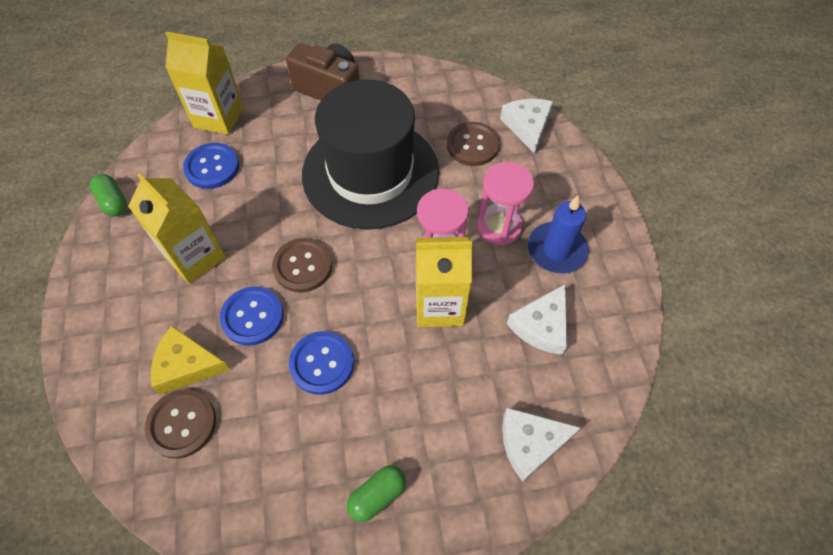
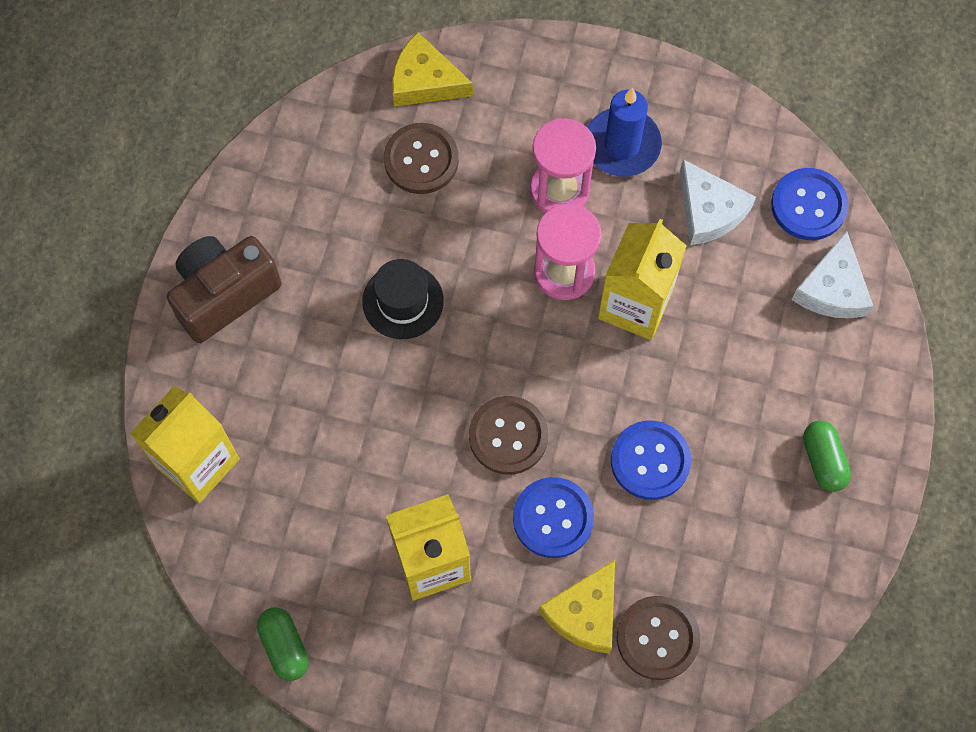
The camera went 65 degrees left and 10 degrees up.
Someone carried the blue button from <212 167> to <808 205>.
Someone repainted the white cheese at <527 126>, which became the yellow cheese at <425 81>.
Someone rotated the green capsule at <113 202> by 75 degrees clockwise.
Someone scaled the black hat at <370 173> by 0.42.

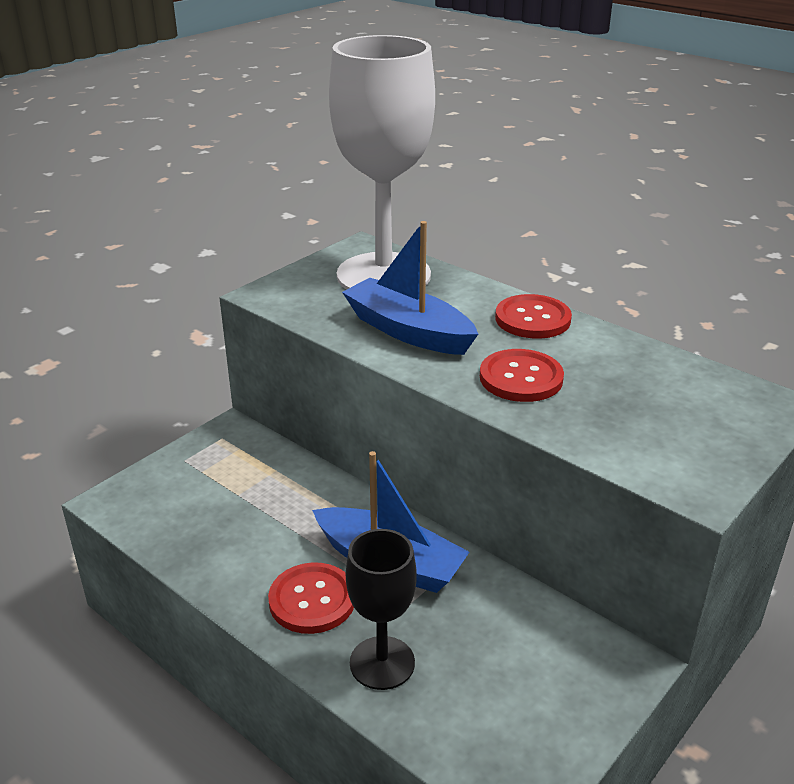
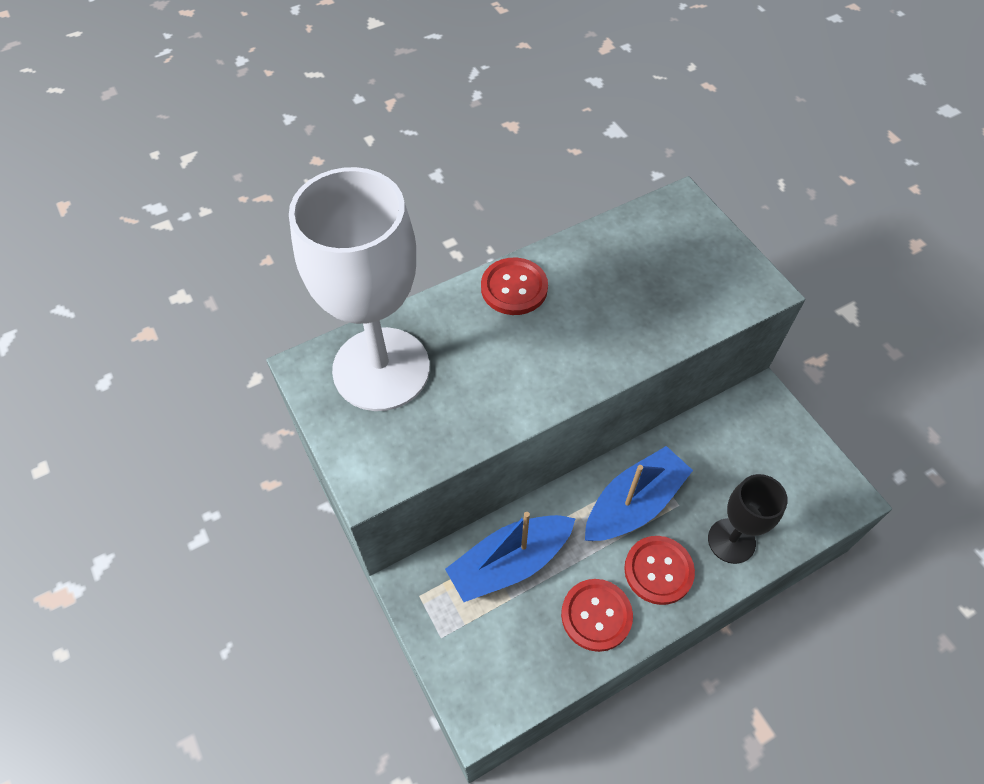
The camera went 70 degrees left and 25 degrees up.
Someone carried the blue boat from <408 331> to <510 563>.
Someone carried the red button from <521 378> to <596 615>.

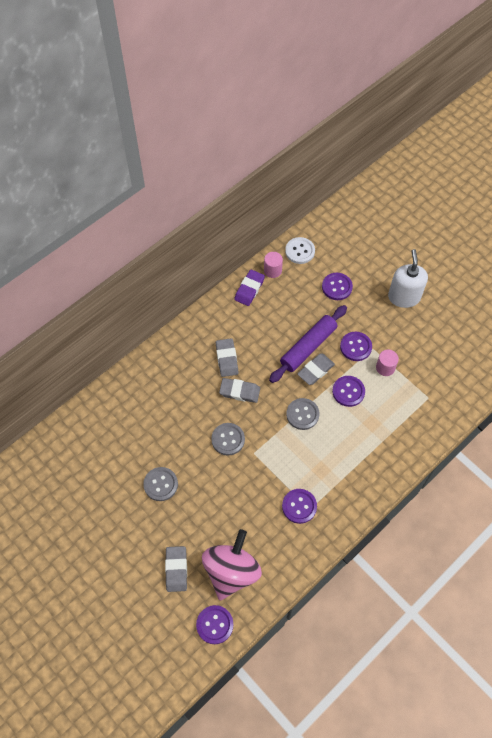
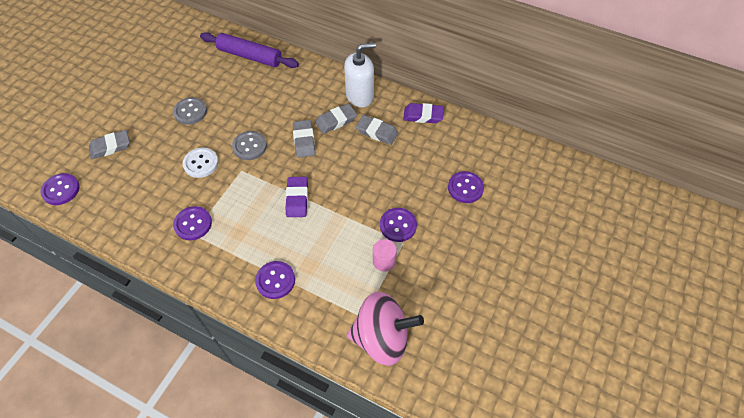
The camera went 70 degrees right and 5 degrees down.
Someone took away the pink cylinder at <272 270>.
Someone carried the pink spinning top from <231 571> to <382 338>.
Someone carried the purple rolling pin from <308 347> to <250 56>.
Someone carried the white button from <300 251> to <201 163>.
Someone carried the grey eraser from <315 370> to <377 132>.
Someone carried the purple button from <348 391> to <275 280>.
Someone carried the white soap dispenser from <404 297> to <360 96>.
Someone swapped the grey button at <302 414> for the purple eraser at <297 199>.

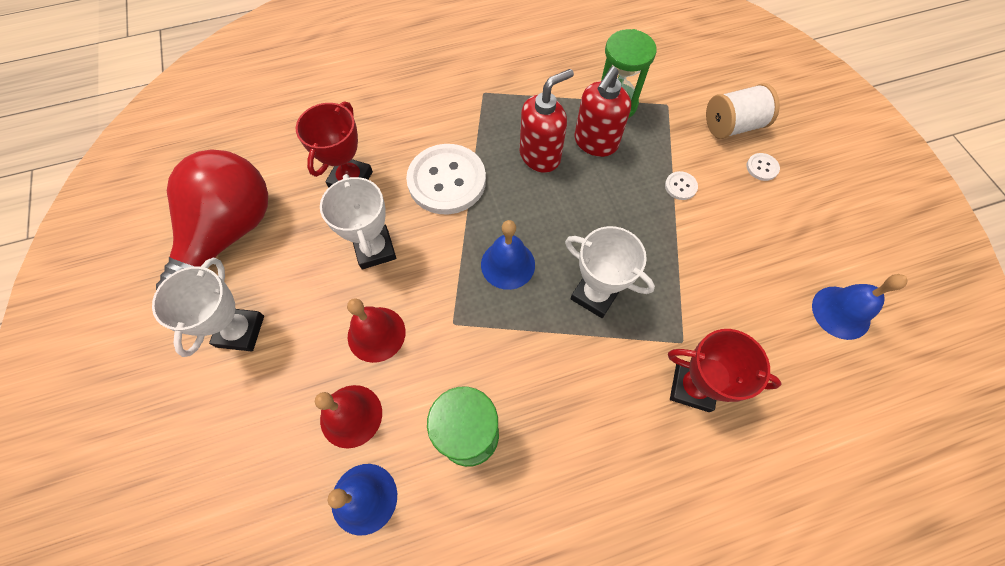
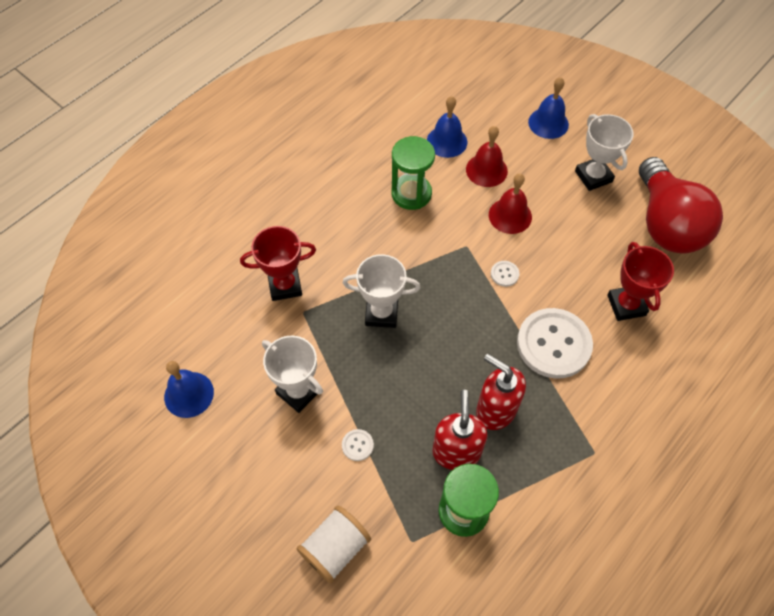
The camera went 150 degrees right and 5 degrees down.
Someone carried the white trophy from <375 249> to <298 392>.
Someone carried the blue bell from <508 264> to <548 123>.
Someone carried the white button from <762 167> to <504 274>.
Someone rotated the red soap dispenser at <540 156> by 105 degrees clockwise.

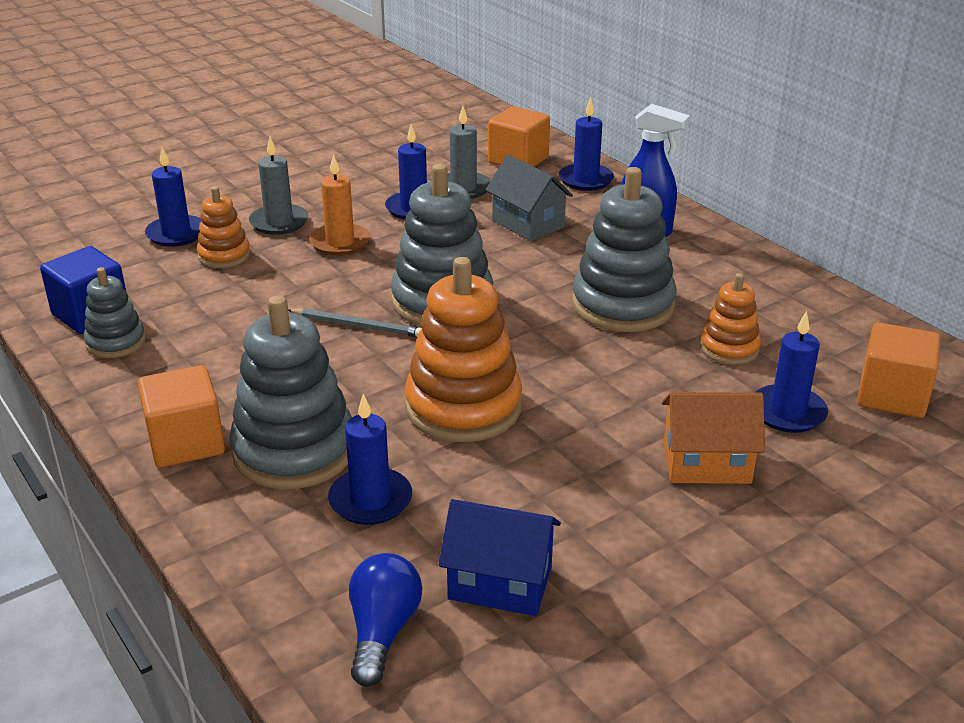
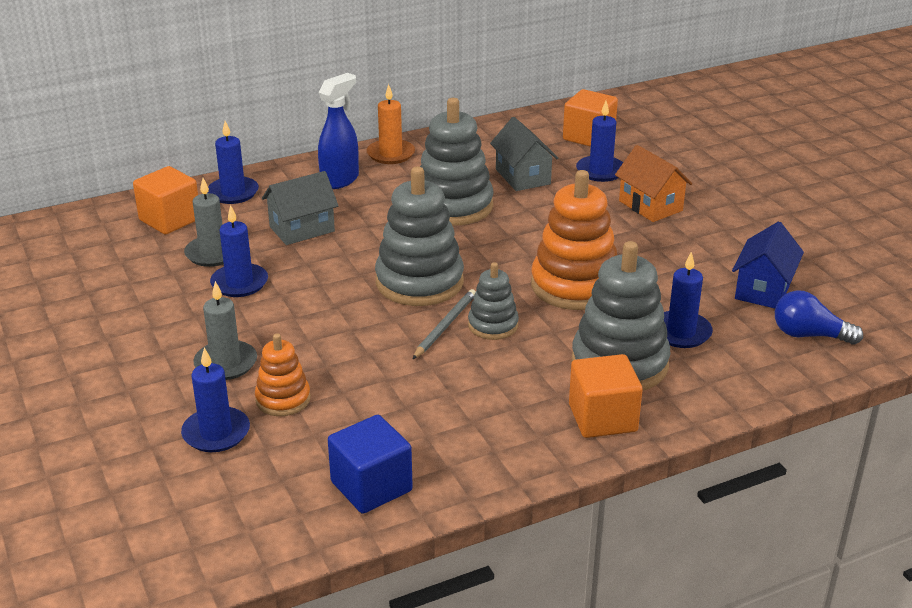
The camera went 80 degrees left and 0 degrees up.
Someone carried the grey stacking toy from <116 342> to <493 325>.
Someone carried the orange candle from <340 242> to <390 154>.
Someone swapped the orange stacking toy at <729 348> for the grey house at <522 177>.
Someone rotated the orange house at <706 463> by 45 degrees counterclockwise.

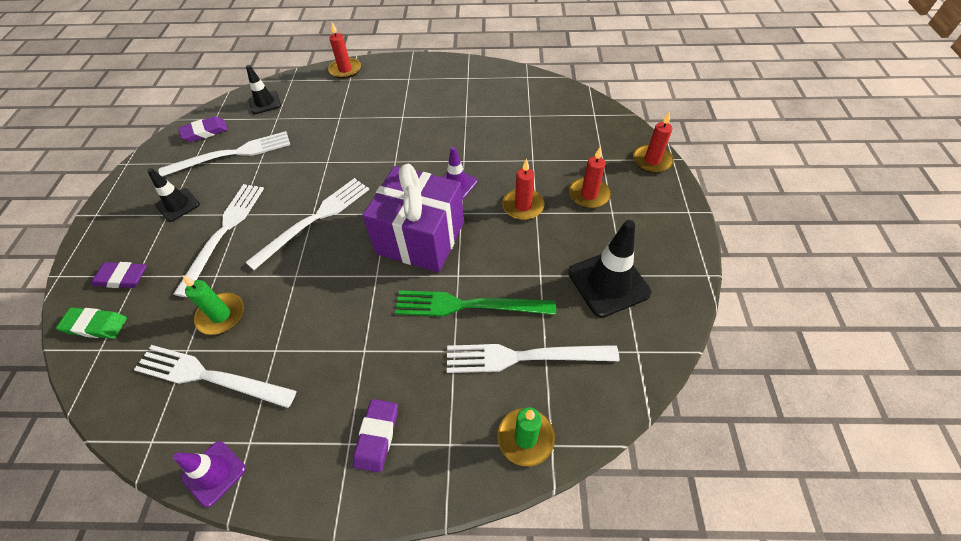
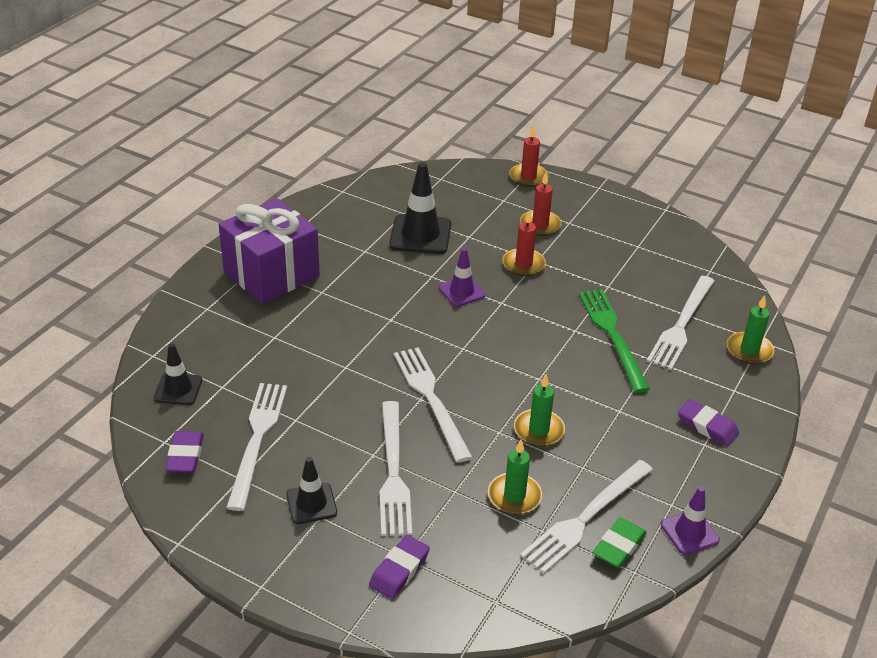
The camera went 65 degrees left and 15 degrees down.
Someone took away the red candle at <345 70>.
Someone put down the green candle at <538 430>.
Someone carried the green eraser from <95 325> to <619 546>.
Someone carried the purple gift from <420 238> to <271 274>.
Someone carried the black traffic cone from <608 283> to <420 235>.
Someone rotated the white fork at <224 232> by 135 degrees counterclockwise.
Someone rotated the green fork at <468 305> by 135 degrees clockwise.

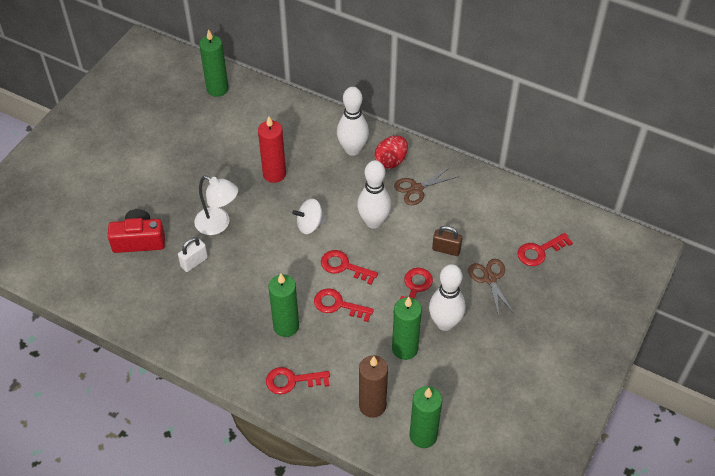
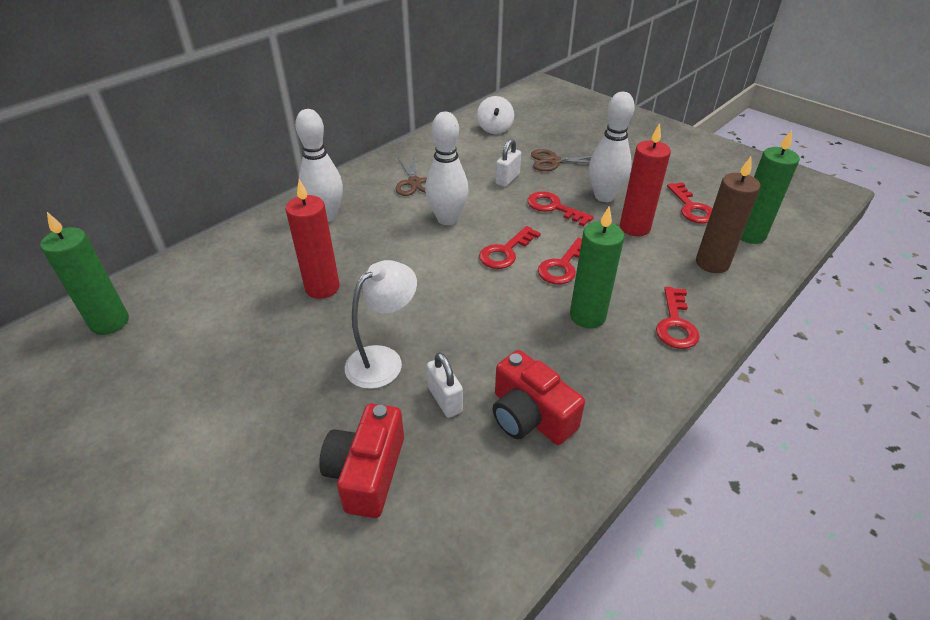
The camera went 75 degrees left and 10 degrees down.
Someone took away the red egg at <391 161>.
Someone put down the red camera at <530 416>.
Someone carried the white spinning top from <310 225> to <495 129>.
Someone carried the red key from <539 251> to <691 208>.
Someone repainted the green candle at <404 349>, which became the red candle at <634 227>.
Someone repainted the brown padlock at <446 249>, which became the white padlock at <507 179>.

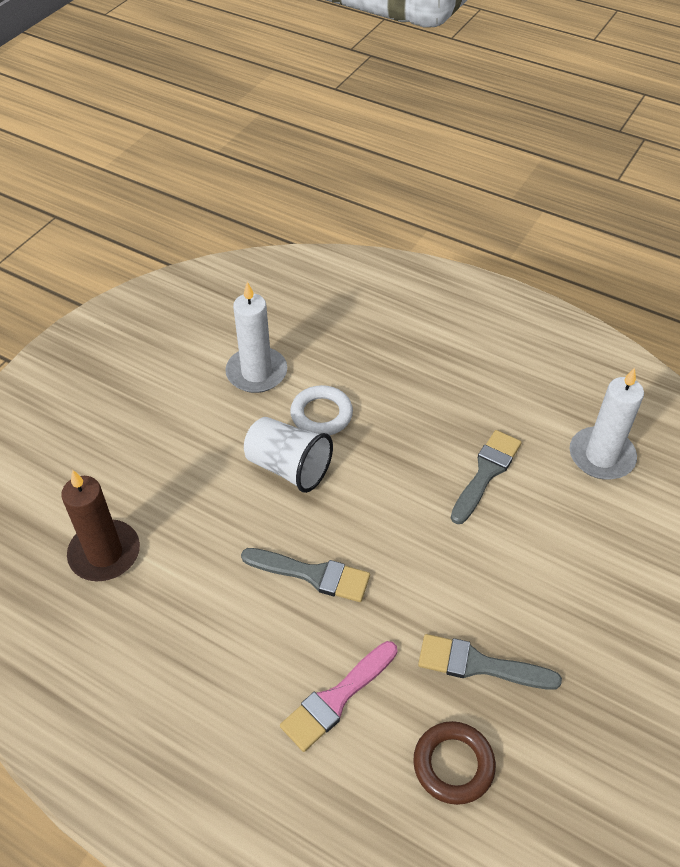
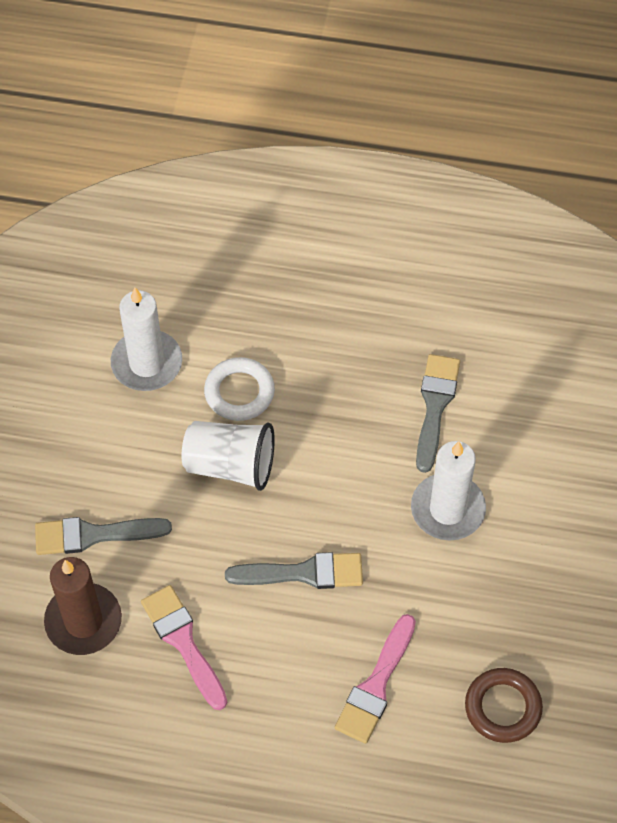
The camera went 20 degrees left and 10 degrees up.
Someone put down the pink brush at <183 642>.
Someone carried the grey brush from <479 665> to <94 535>.
Someone carried the white candle from <601 456> to <447 509>.

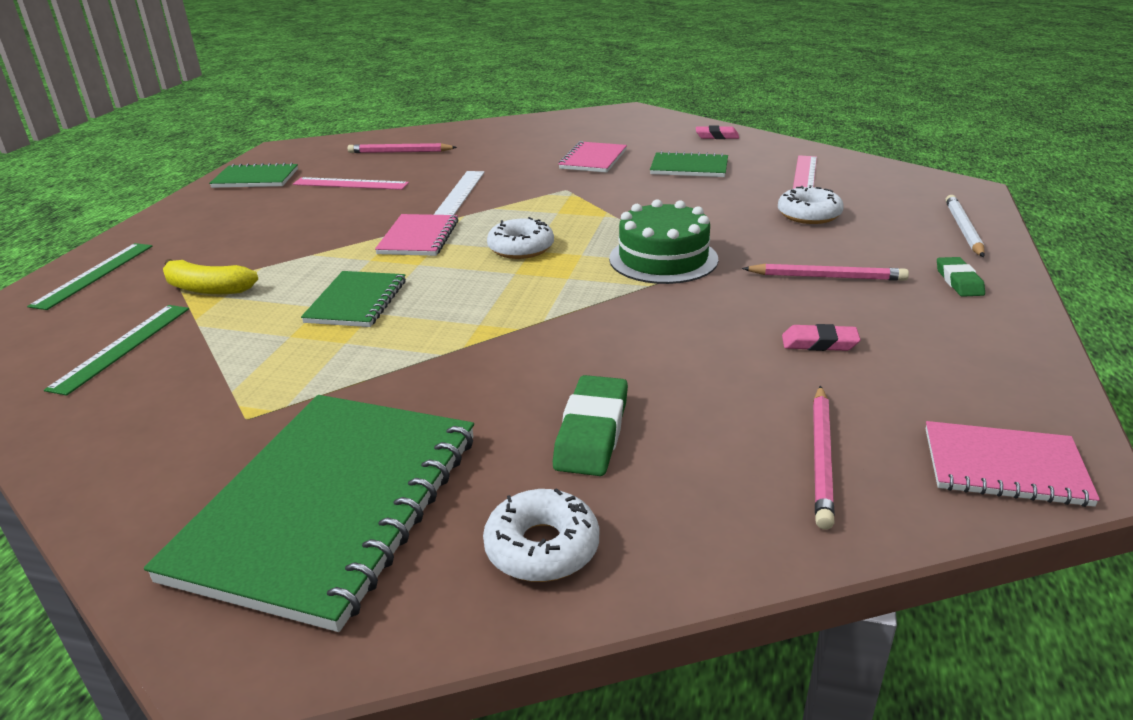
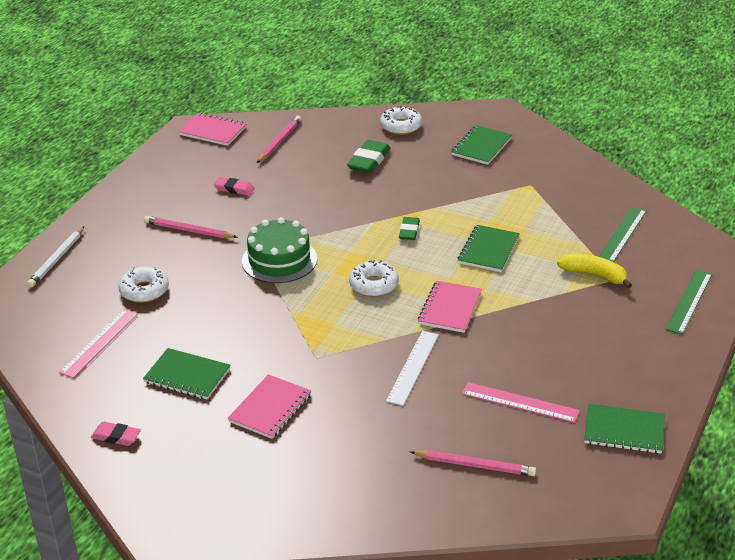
The camera went 170 degrees left and 5 degrees up.
Someone carried the green eraser from <959 281> to <409 231>.
Someone scaled the green notebook at <330 505> by 0.51.

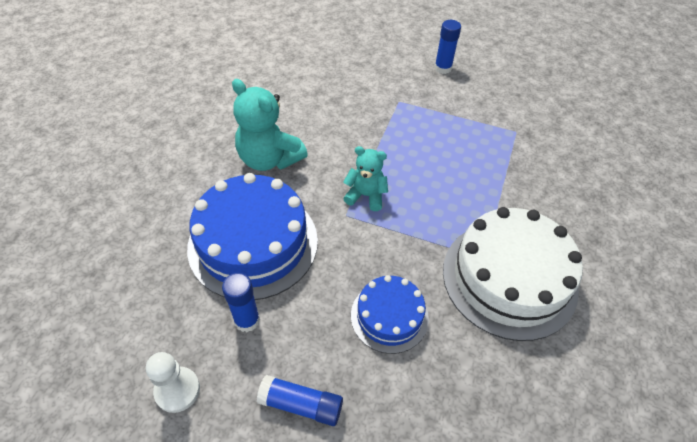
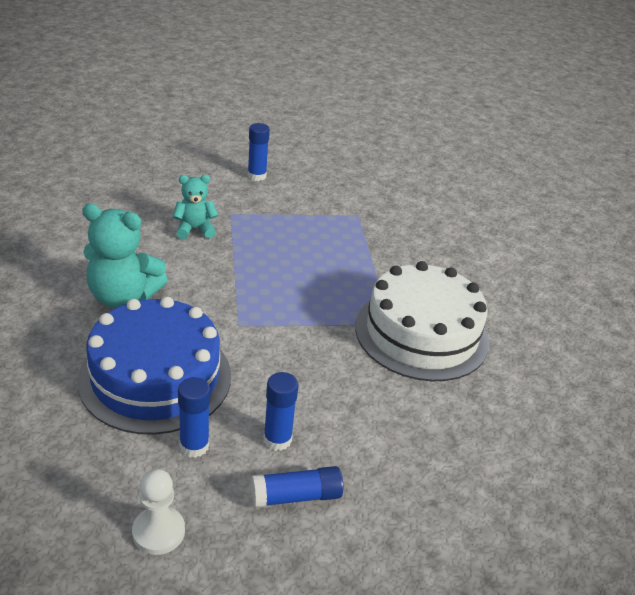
The camera went 30 degrees left and 15 degrees down.
Someone took away the blue cake at <389 316>.
Someone put down the blue glue stick at <277 439>.
Someone carried the turquoise teddy bear from <366 195> to <195 229>.

